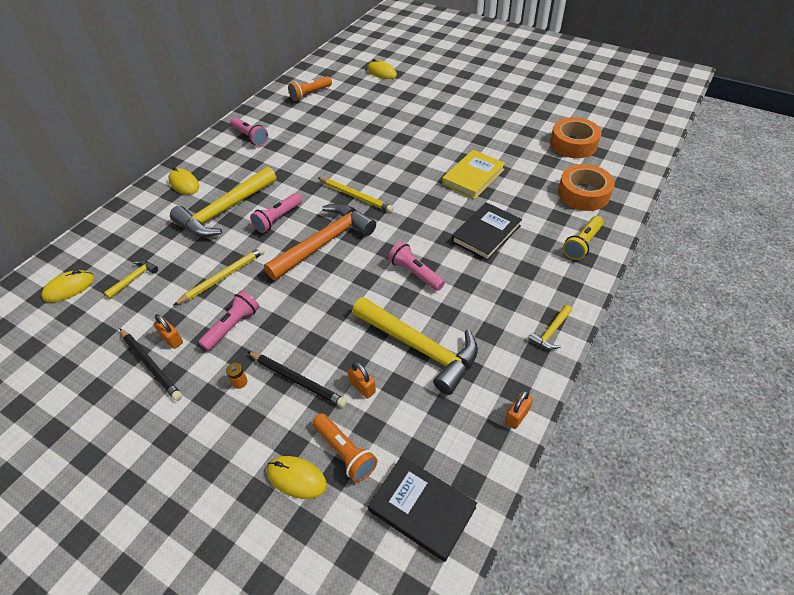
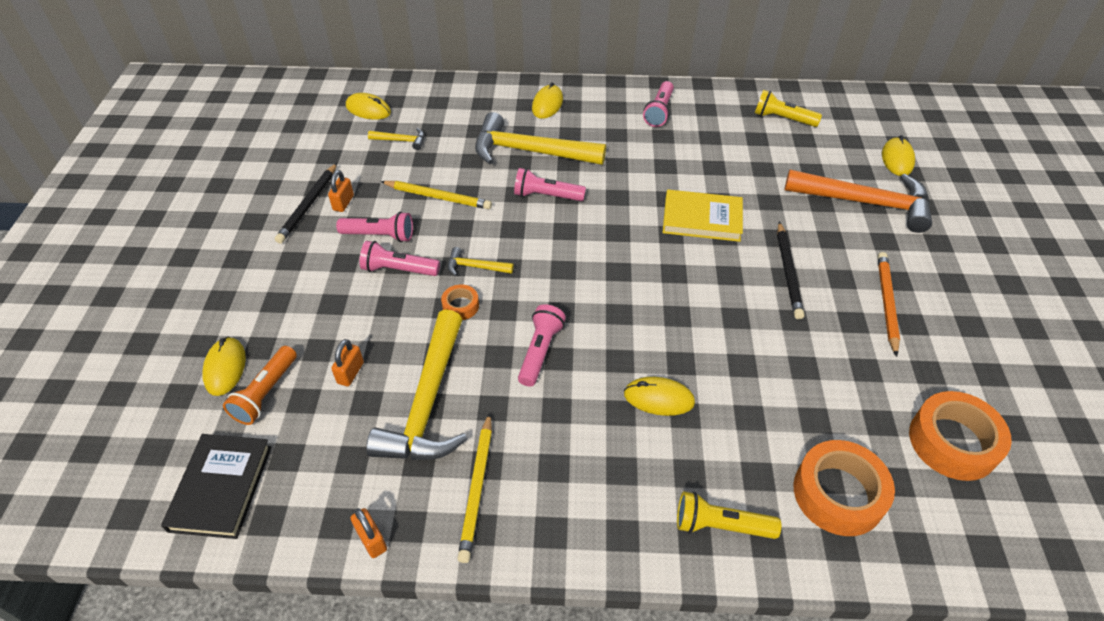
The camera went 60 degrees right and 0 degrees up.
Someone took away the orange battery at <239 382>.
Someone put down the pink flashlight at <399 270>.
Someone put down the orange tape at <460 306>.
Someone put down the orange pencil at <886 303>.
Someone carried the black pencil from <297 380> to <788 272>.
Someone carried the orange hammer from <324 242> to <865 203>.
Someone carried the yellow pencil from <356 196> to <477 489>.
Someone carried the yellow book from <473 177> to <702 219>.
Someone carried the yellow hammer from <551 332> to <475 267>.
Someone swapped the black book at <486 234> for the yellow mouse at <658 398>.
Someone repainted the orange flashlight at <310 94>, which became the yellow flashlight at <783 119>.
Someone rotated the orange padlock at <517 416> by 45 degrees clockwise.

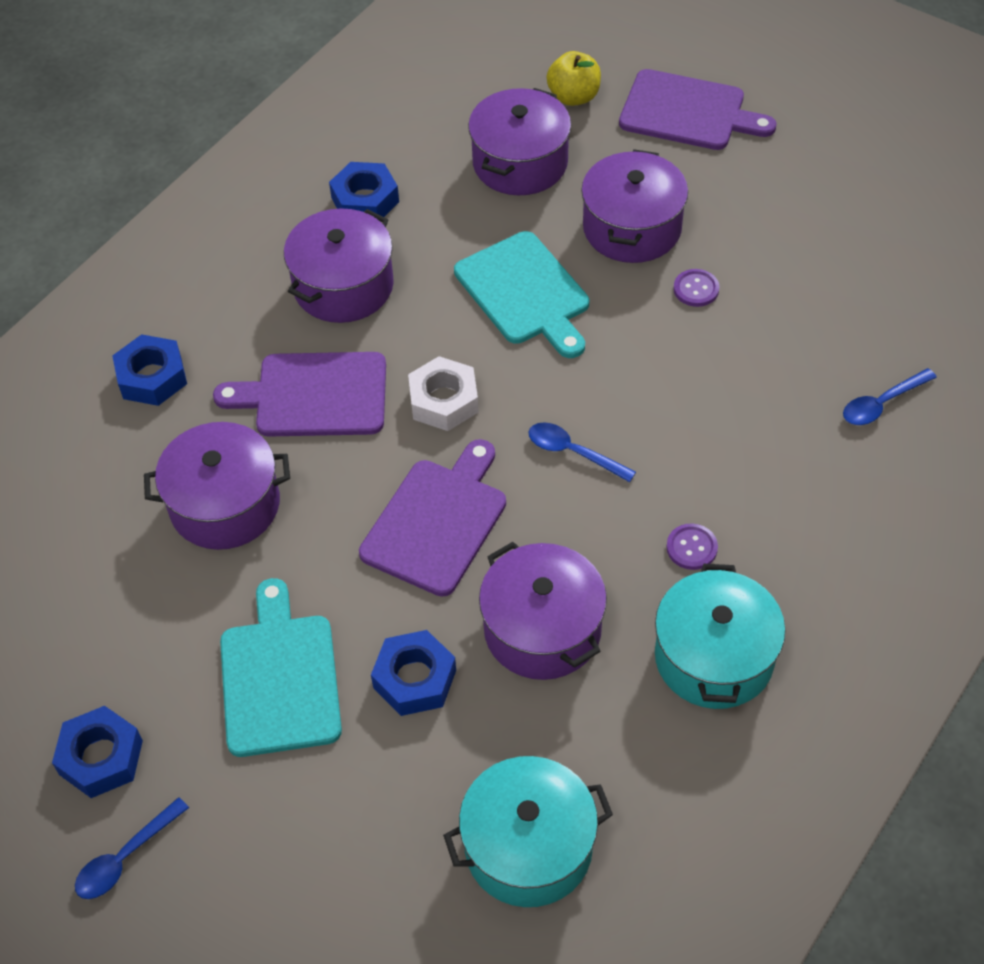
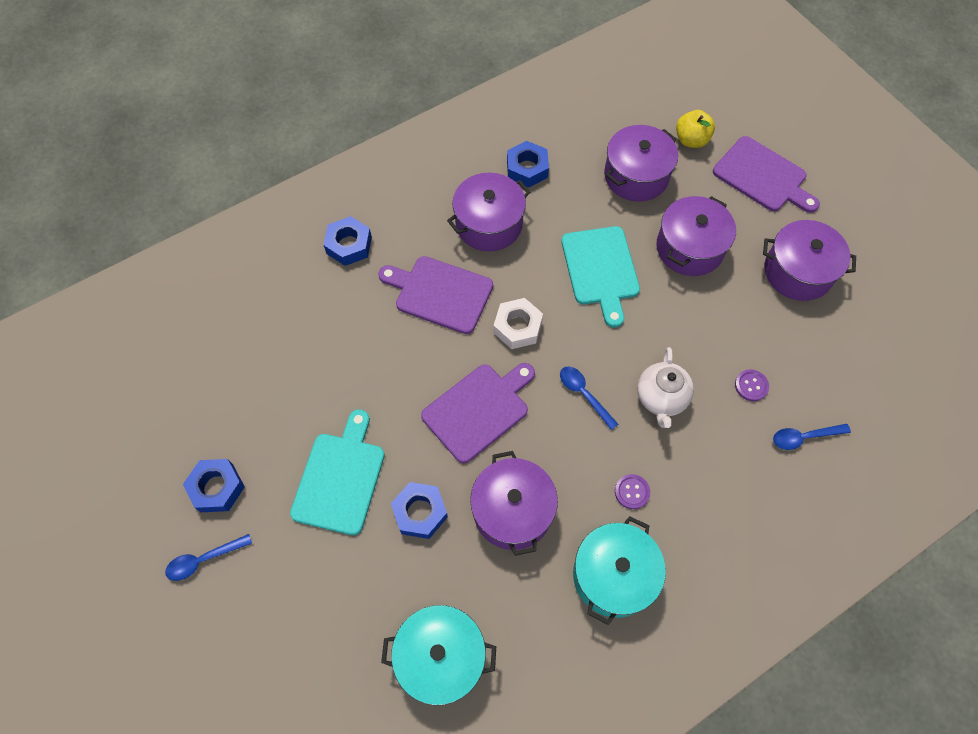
The camera went 20 degrees right and 10 degrees up.
Someone put down the white teapot at <661 398>.
Someone carried the purple pot from <225 504> to <798 272>.
Someone carried the purple button from <696 289> to <751 386>.

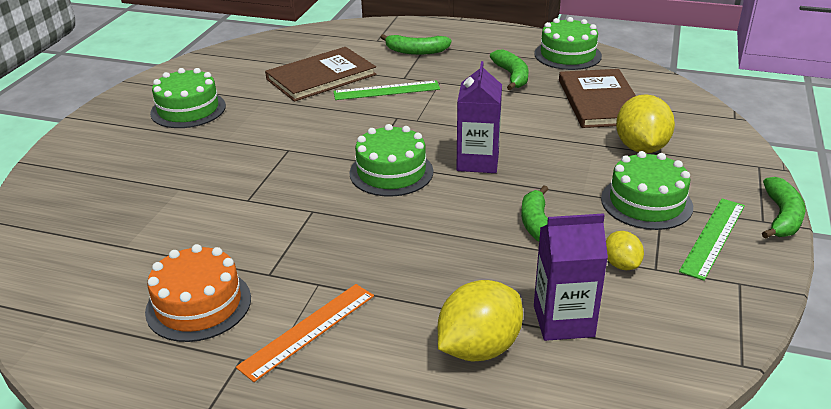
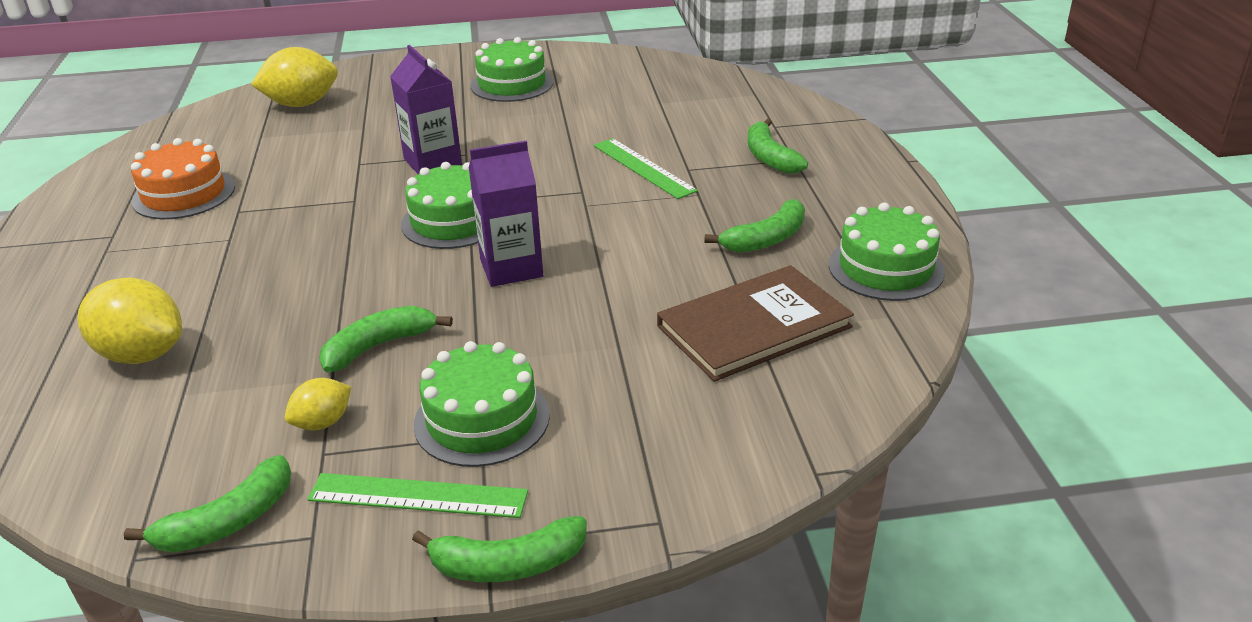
The camera went 65 degrees right and 0 degrees up.
Someone took away the orange ruler at <308 330>.
Someone took away the brown book at <321 77>.
Someone put down the green banana at <228 521>.
Someone carried the purple carton from <563 321> to <432 162>.
Someone carried the yellow lemon from <641 148> to <301 104>.

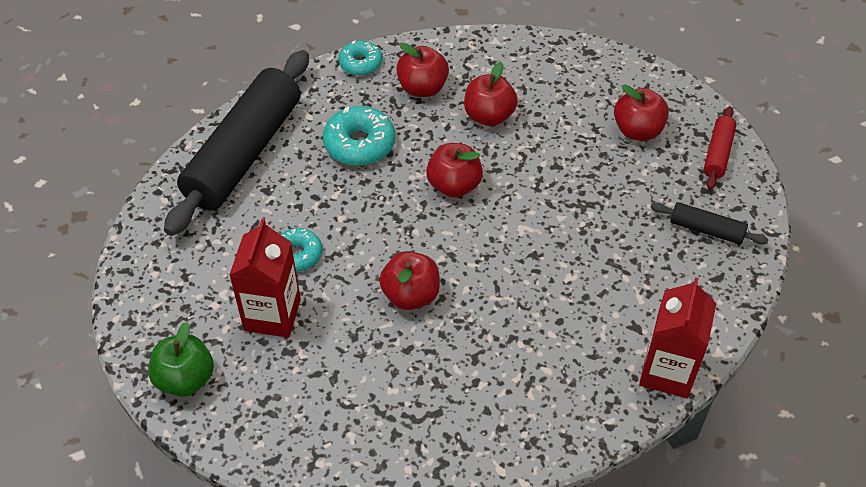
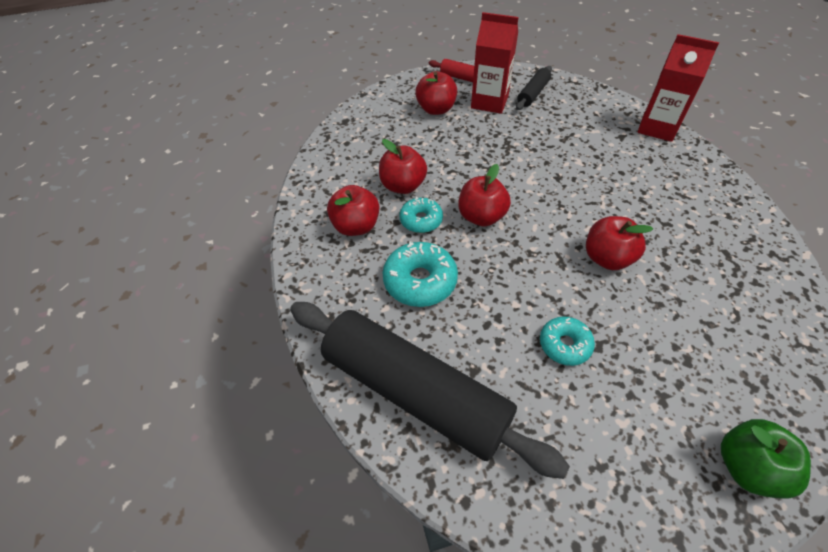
The camera went 80 degrees left and 0 degrees up.
Someone carried the red carton from <272 315> to <489 102>.
Someone carried the turquoise donut from <360 63> to <421 220>.

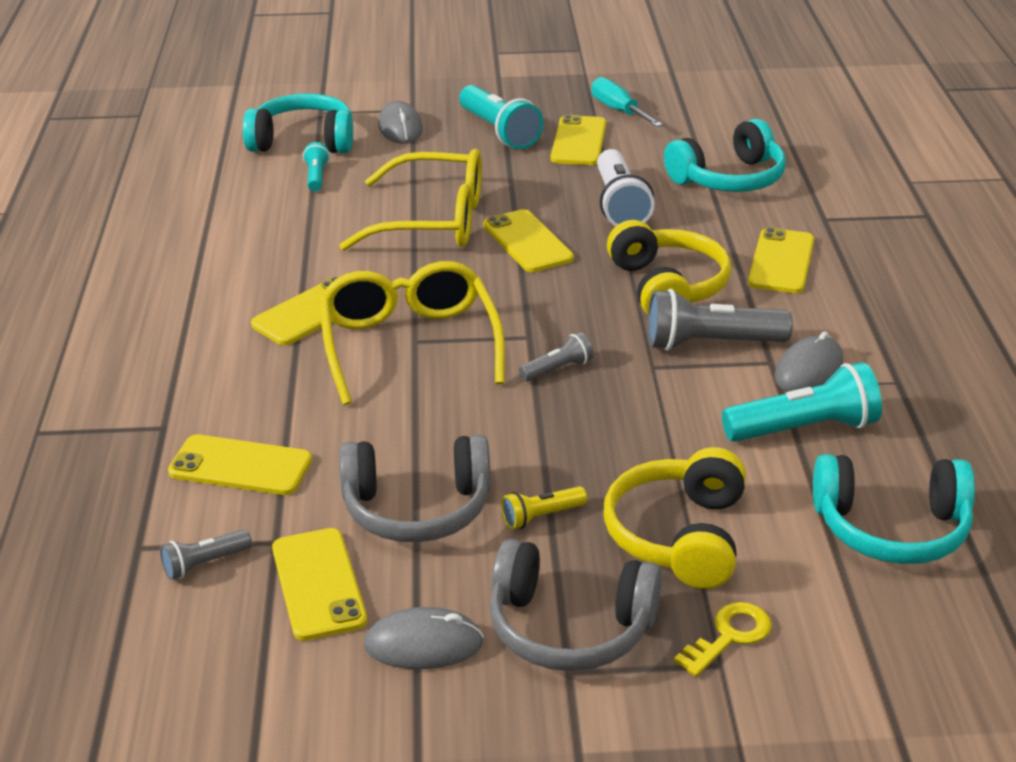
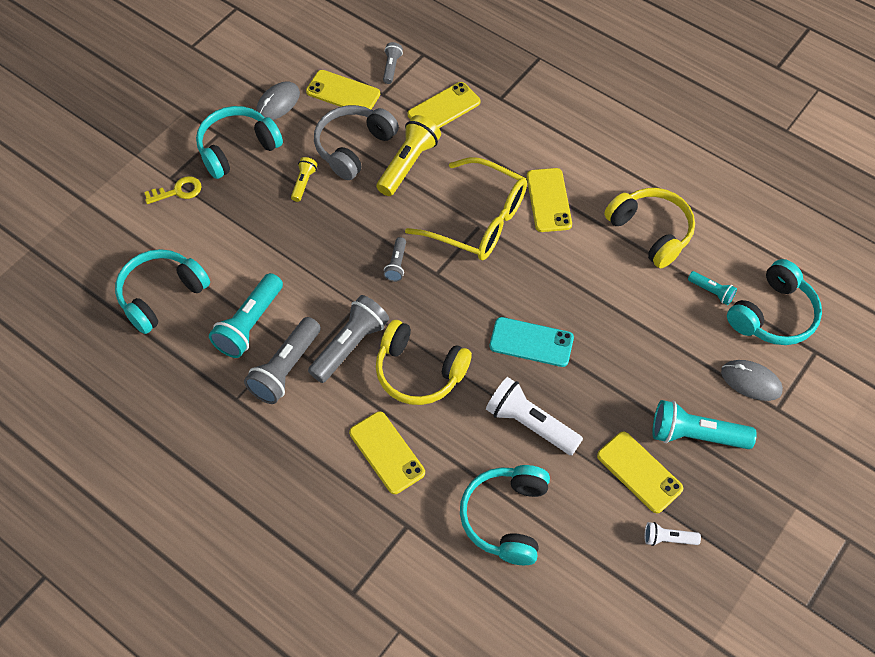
The camera went 130 degrees right and 25 degrees up.
Someone took away the yellow glasses at <432 221>.
Someone put down the yellow flashlight at <408 164>.
Someone carried the yellow headphones from <678 536> to <651 232>.
Someone swapped the turquoise screwdriver at <618 110> for the white flashlight at <668 539>.
Someone swapped the grey mouse at <808 369> for the grey flashlight at <286 369>.
Someone repainted the yellow phone at <527 242>, which became the turquoise phone at <531 342>.
Someone repainted the grey headphones at <569 628>, which became the turquoise headphones at <237 148>.
Someone rotated the yellow key at <729 636> by 105 degrees counterclockwise.

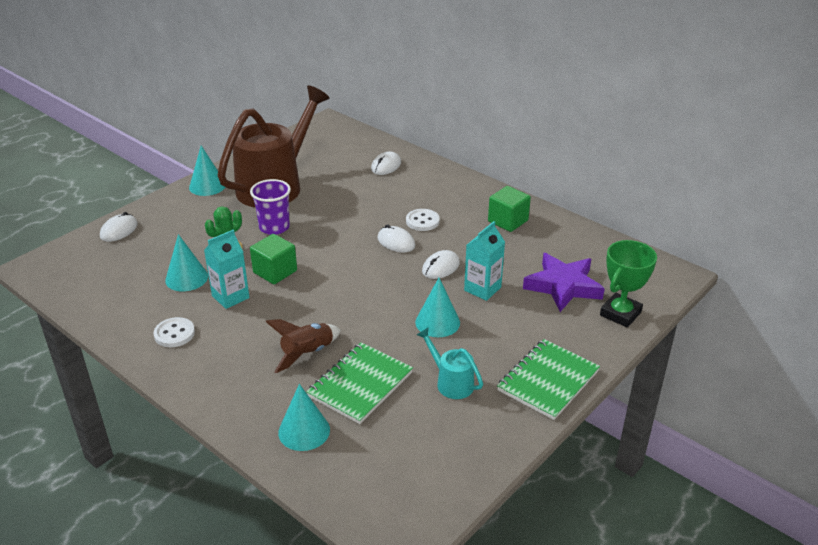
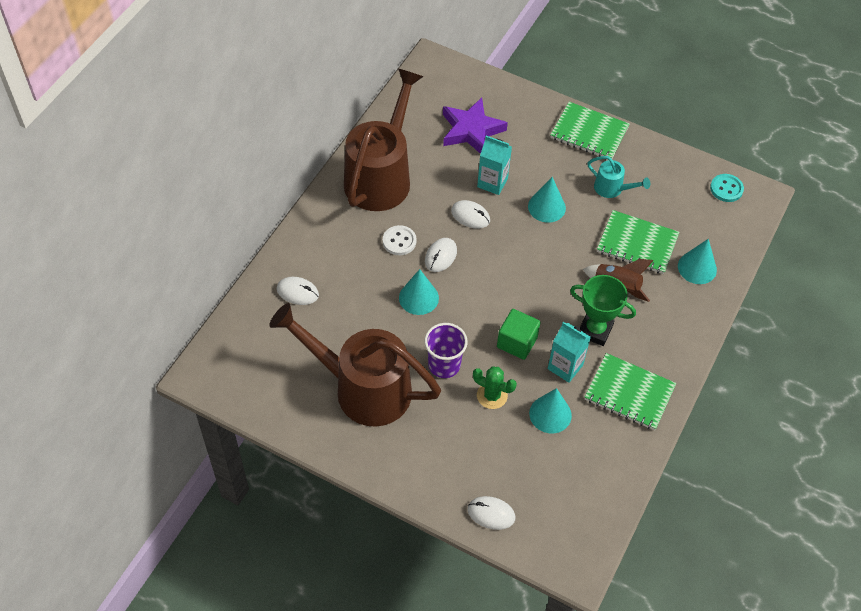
The camera went 105 degrees left and 20 degrees up.
Someone put down the turquoise button at <726 189>.
Someone carried the turquoise cone from <207 186> to <418 298>.
Someone carried the green trophy from <620 314> to <595 330>.
Someone swapped the white button at <174 334> for the green notebook at <629 393>.
Someone swapped the green cube at <508 221> for the brown watering can at <381 175>.
Someone rotated the turquoise watering can at <450 382> by 90 degrees counterclockwise.

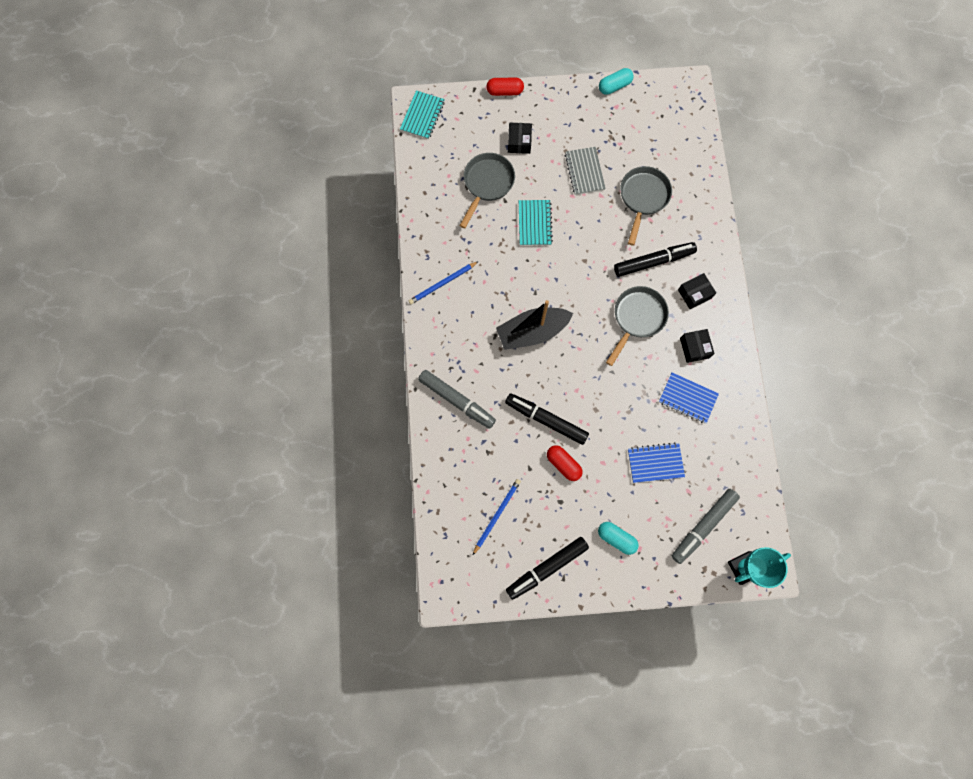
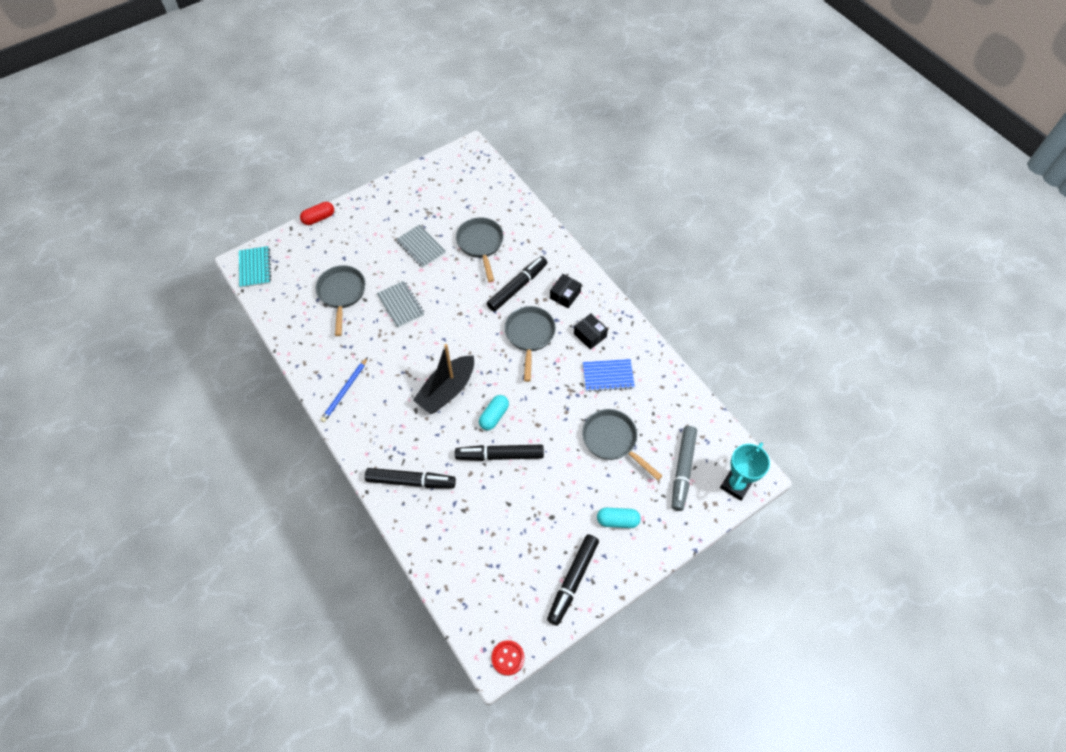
The camera went 30 degrees left and 15 degrees down.
Someone took away the blue pencil at <497 515>.
Someone took away the black box at <519 142>.
Someone took away the red capsule at <563 464>.
Someone put down the red button at <508 658>.
Someone carried the turquoise capsule from <614 86> to <494 416>.
Someone swapped the blue notebook at <655 463> for the grey pan at <612 441>.
Someone repainted the grey marker at <457 400>, which became the black marker at <411 481>.
Someone repainted the turquoise notebook at <535 223>, which became the grey notebook at <401 305>.

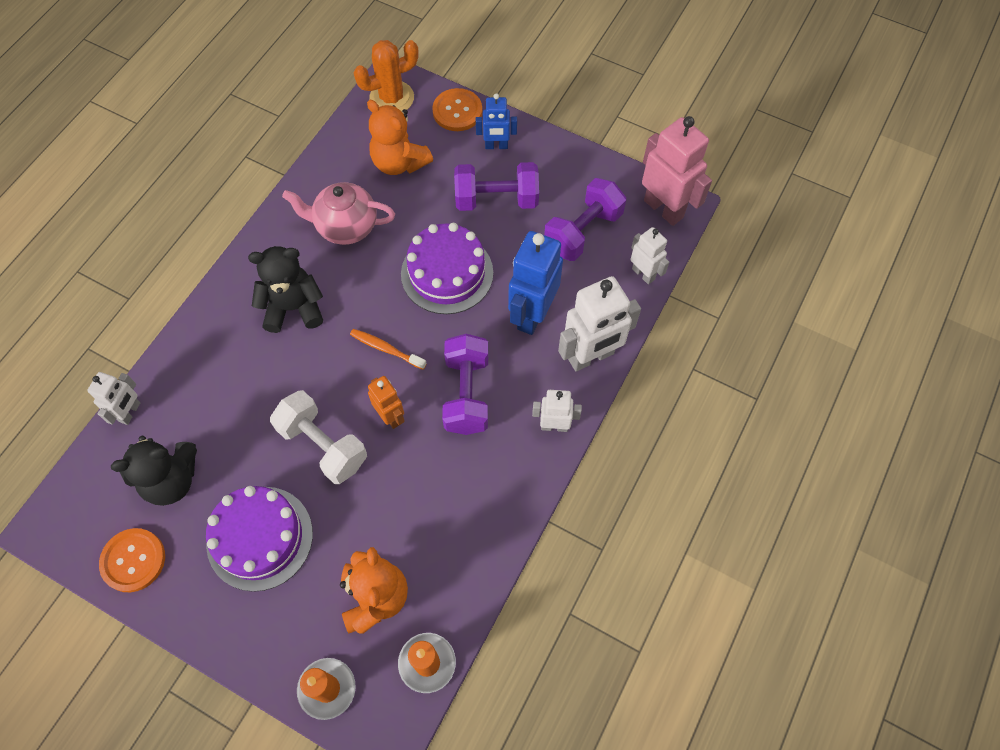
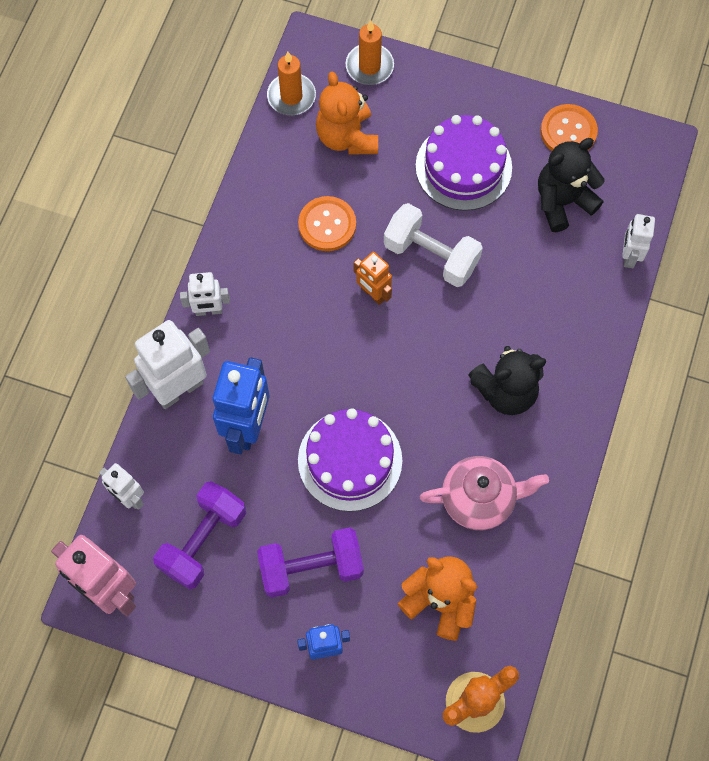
The camera went 170 degrees right and 5 degrees up.
Someone took away the orange toothbrush at <386 349>.
Someone took away the purple dumbbell at <467 394>.
Someone carried the orange button from <457 111> to <327 225>.

